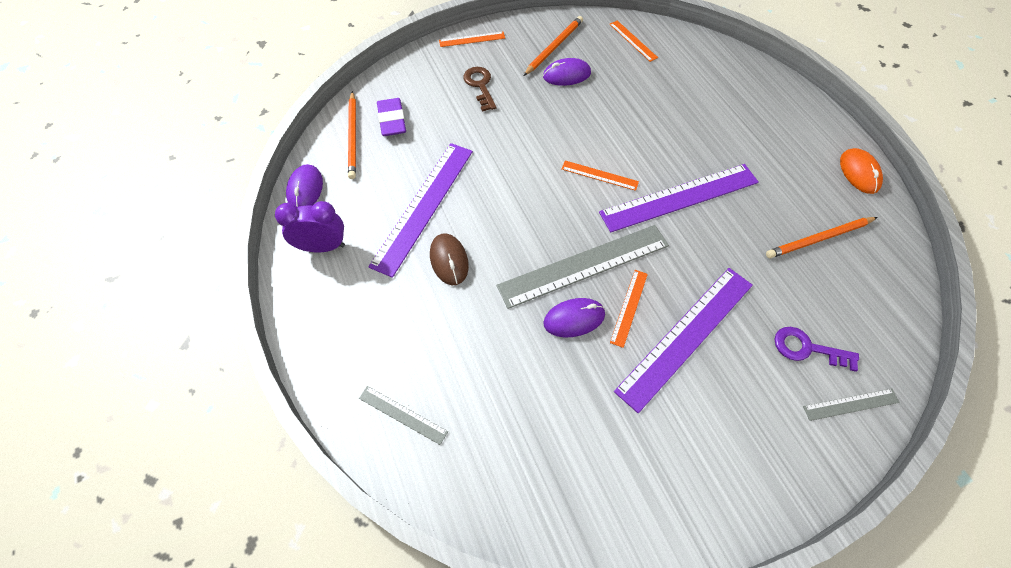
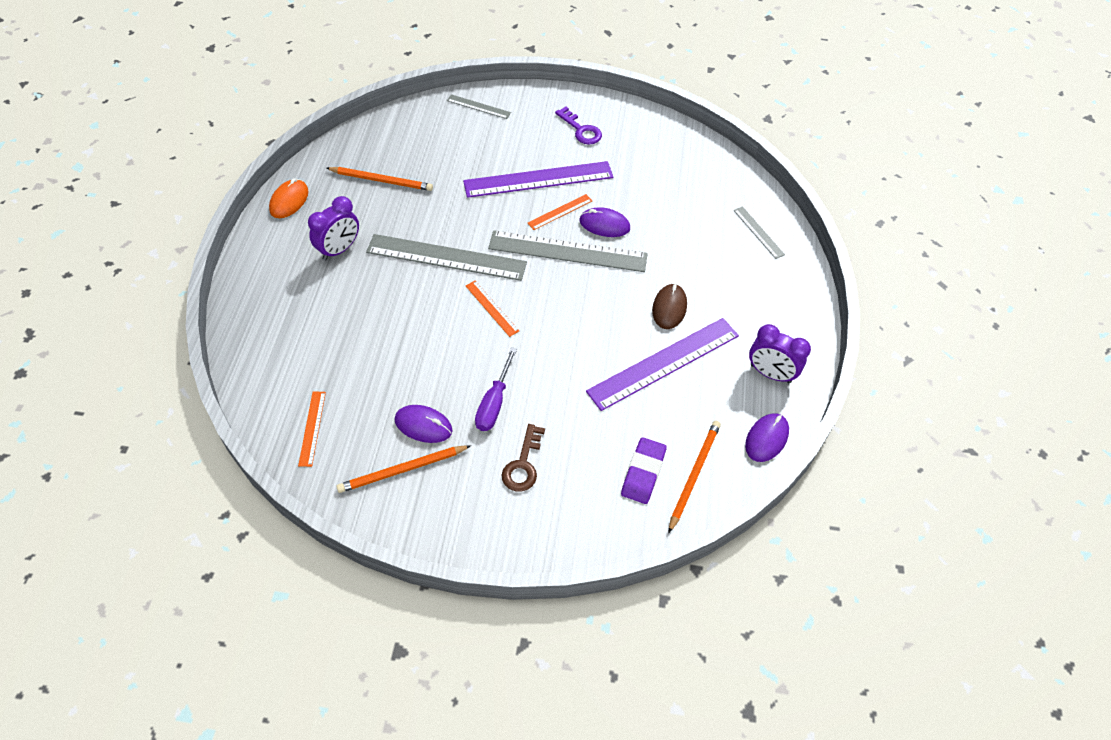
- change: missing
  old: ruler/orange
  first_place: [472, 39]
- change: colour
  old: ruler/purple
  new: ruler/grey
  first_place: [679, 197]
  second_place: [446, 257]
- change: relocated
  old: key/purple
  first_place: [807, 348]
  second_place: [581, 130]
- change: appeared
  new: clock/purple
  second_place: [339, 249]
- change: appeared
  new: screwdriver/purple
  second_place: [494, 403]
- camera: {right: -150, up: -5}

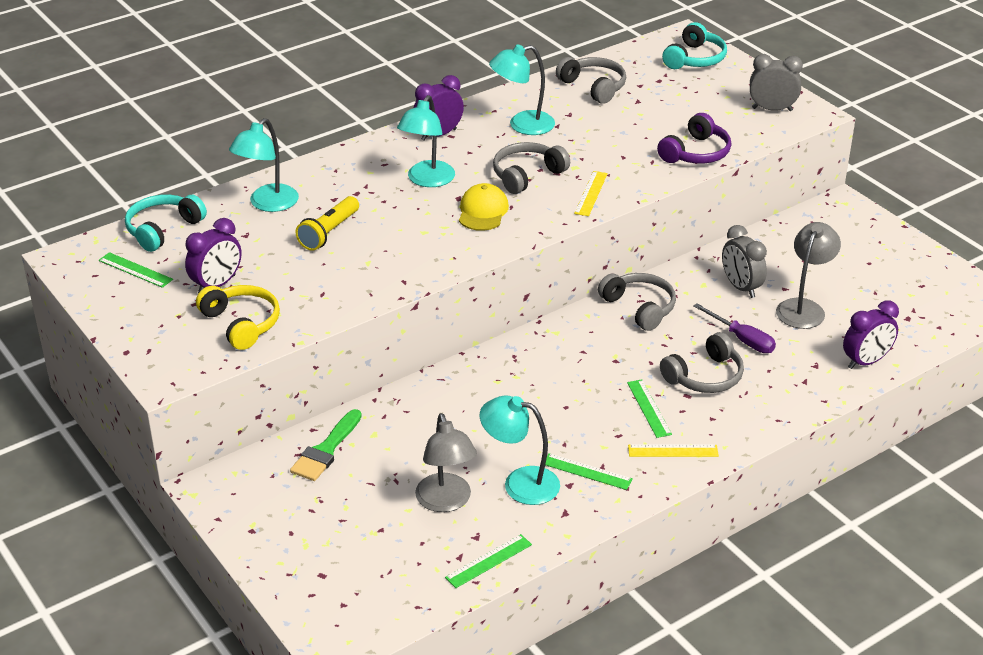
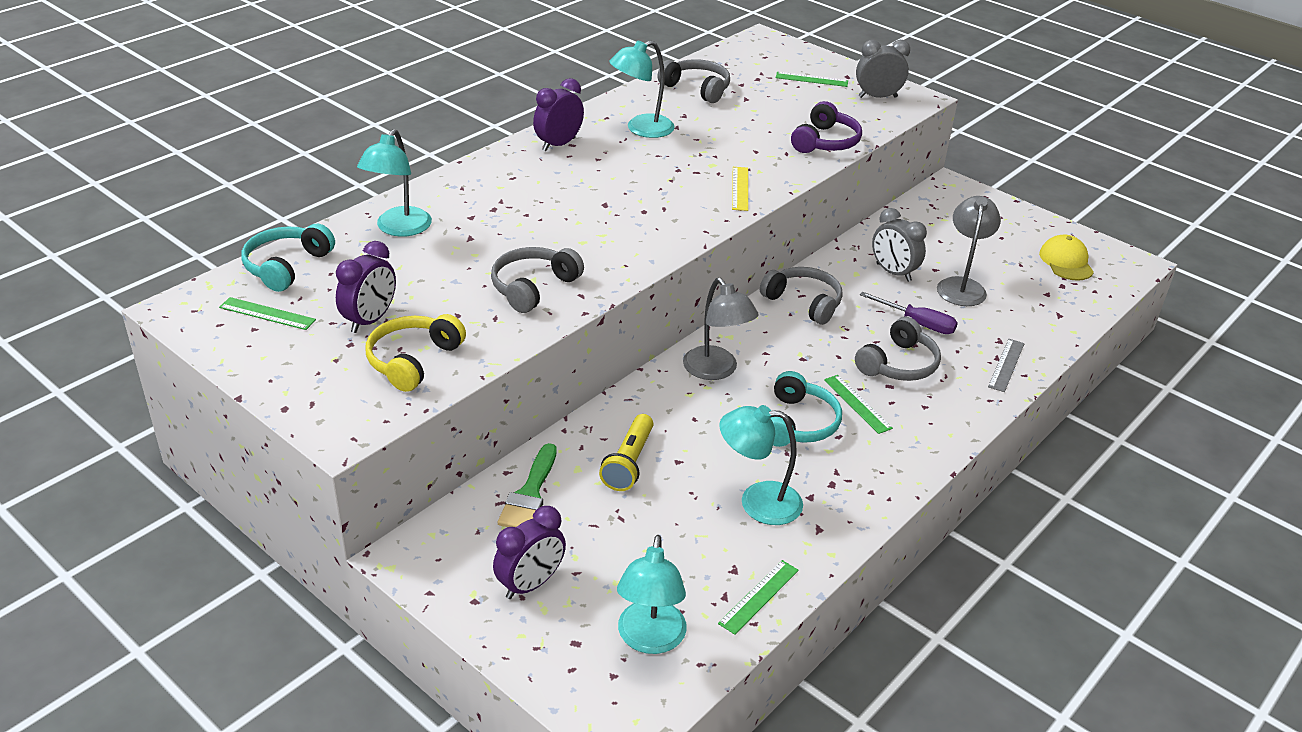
- change: spun
  old: headphones/yellow
  first_place: [241, 324]
  second_place: [413, 361]
  degrees: -105
- change: relocated
  old: flashlight/yellow
  first_place: [329, 232]
  second_place: [629, 463]
- change: relocated
  old: lamp/turquoise
  first_place: [427, 180]
  second_place: [650, 639]
- change: relocated
  old: lamp/grey
  first_place: [446, 502]
  second_place: [716, 370]
- change: relocated
  old: cap/yellow
  first_place: [483, 211]
  second_place: [1066, 262]
- change: relocated
  old: headphones/grey
  first_place: [527, 175]
  second_place: [533, 287]
- change: relocated
  old: ruler/green
  first_place: [587, 471]
  second_place: [811, 79]
- change: missing
  old: ruler/yellow
  first_place: [673, 451]
- change: relocated
  old: headphones/turquoise
  first_place: [694, 59]
  second_place: [798, 423]
- change: relocated
  old: clock/purple
  first_place: [866, 362]
  second_place: [530, 584]
- change: appeared
  new: ruler/grey
  second_place: [1006, 365]
- camera: {right: -15, up: 0}

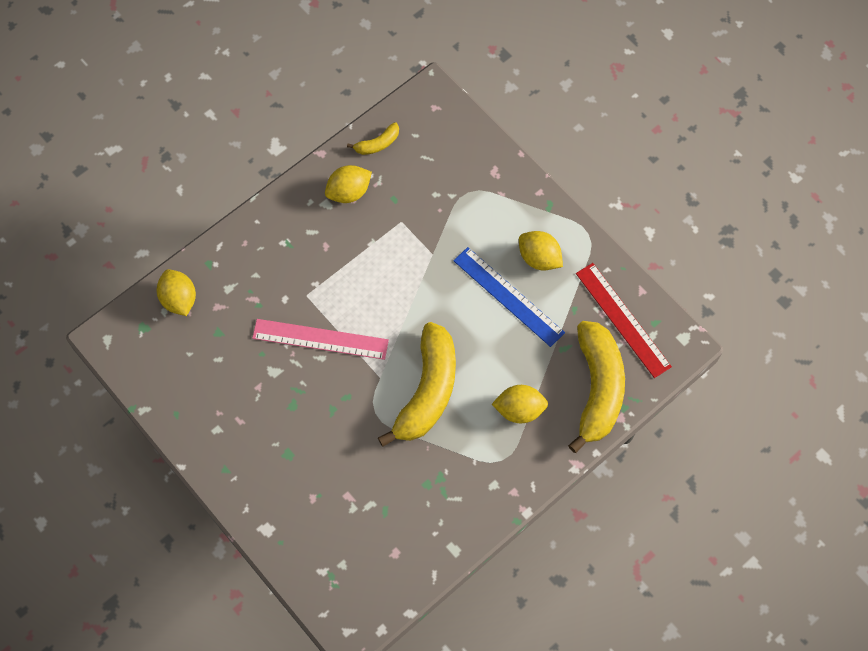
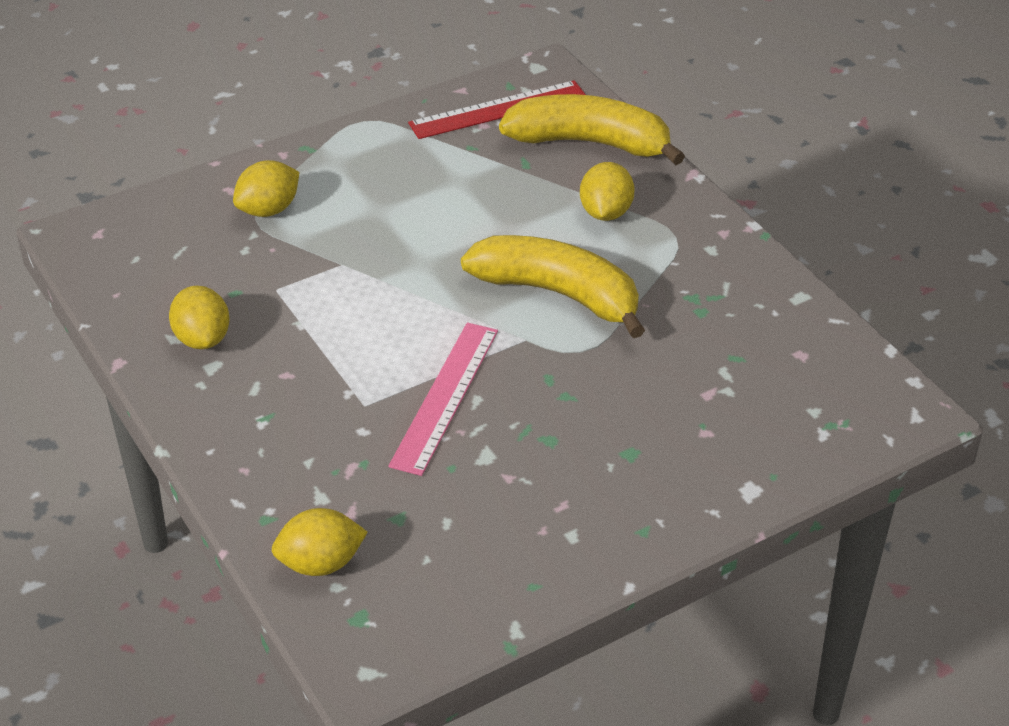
- change: missing
  old: banana/yellow
  first_place: [377, 144]
- change: missing
  old: ruler/blue
  first_place: [508, 296]
- change: relocated
  old: lemon/yellow
  first_place: [539, 258]
  second_place: [268, 210]
- camera: {right: -80, up: -25}

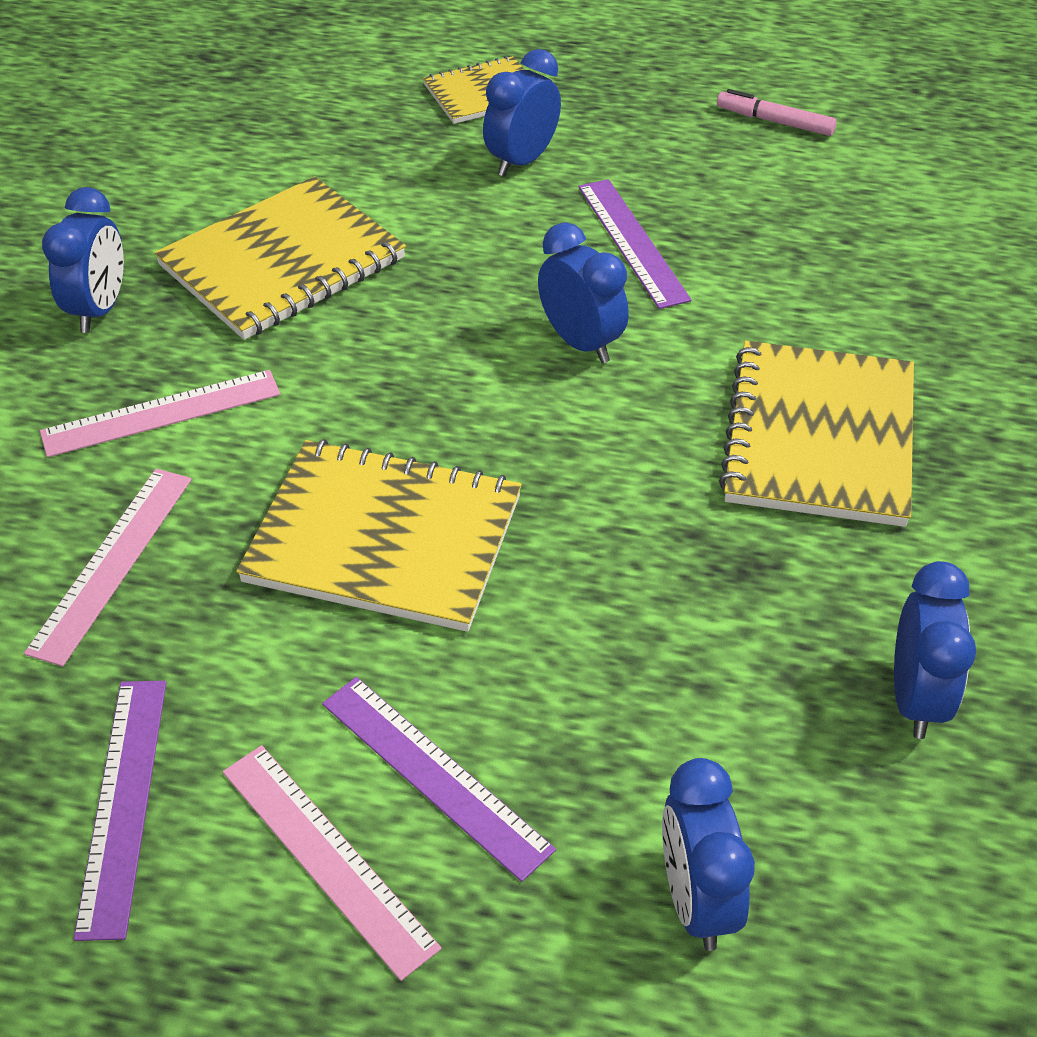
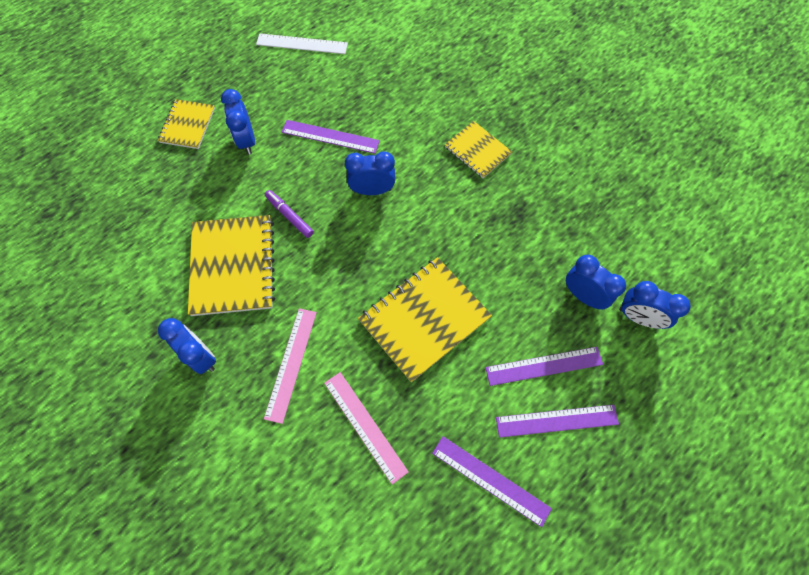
- change: colour
  old: ruler/pink
  new: ruler/purple
  first_place: [327, 856]
  second_place: [557, 420]
- change: exchanged
  old: marker/pink
  new: ruler/white
  first_place: [775, 121]
  second_place: [302, 44]
- change: size
  old: notebook/yellow
  first_place: [819, 437]
  second_place: [477, 151]
  factor: 0.58
- change: relocated
  old: clock/blue
  first_place: [915, 698]
  second_place: [583, 295]
- change: appeared
  new: marker/purple
  second_place: [289, 216]
- camera: {right: -55, up: 20}

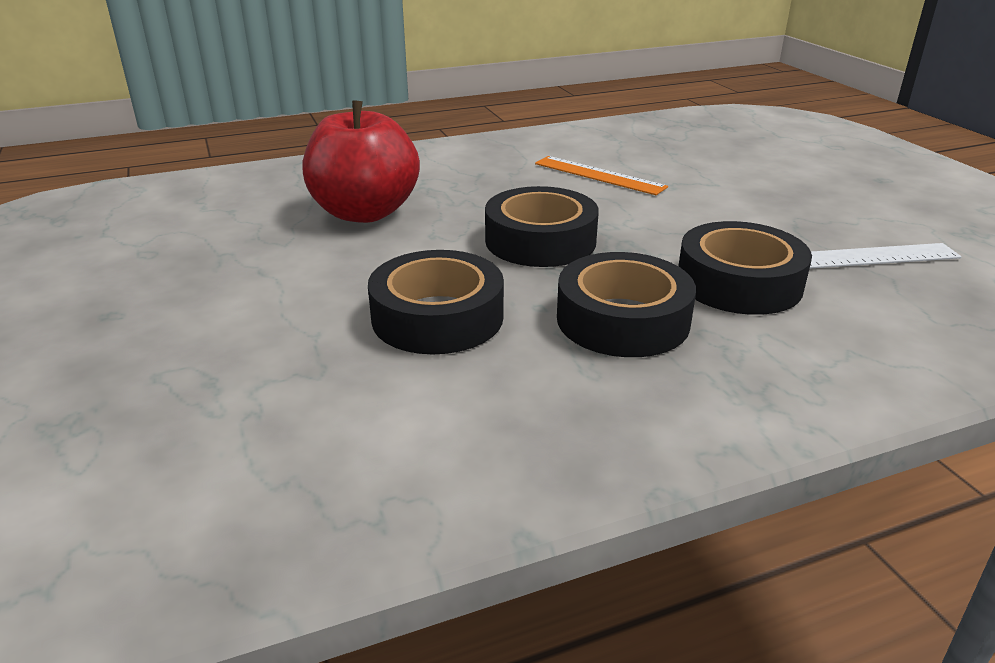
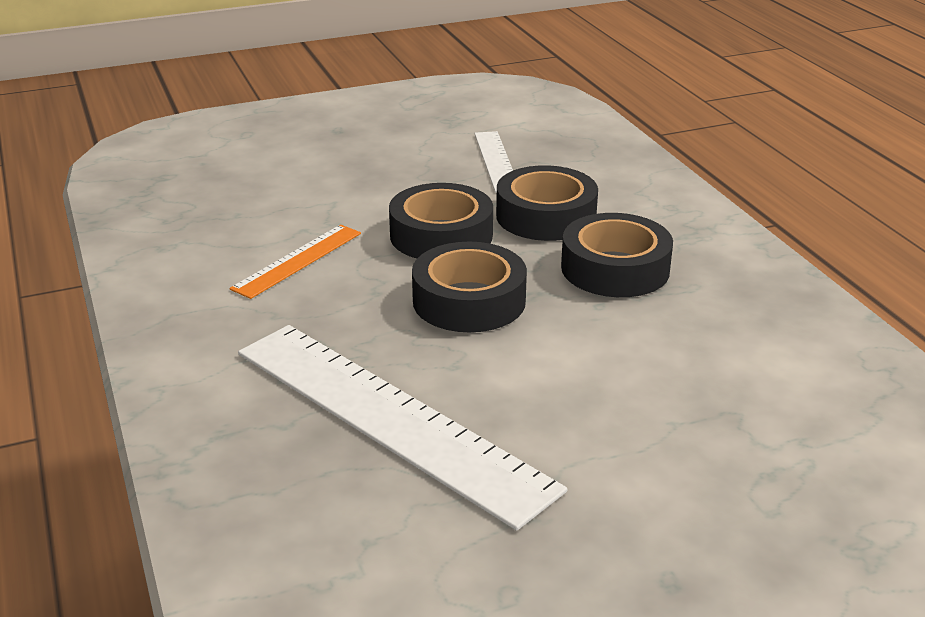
- change: exchanged
  old: apple/red
  new: ruler/white
  first_place: [364, 213]
  second_place: [389, 418]
- change: relocated
  old: tape/black
  first_place: [437, 317]
  second_place: [441, 235]
- camera: {right: -90, up: 0}

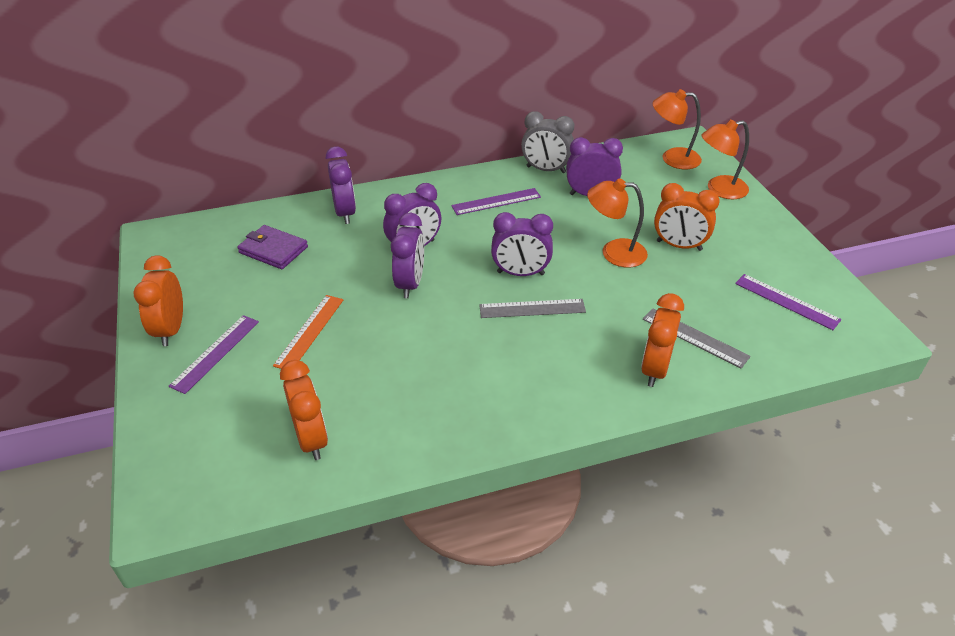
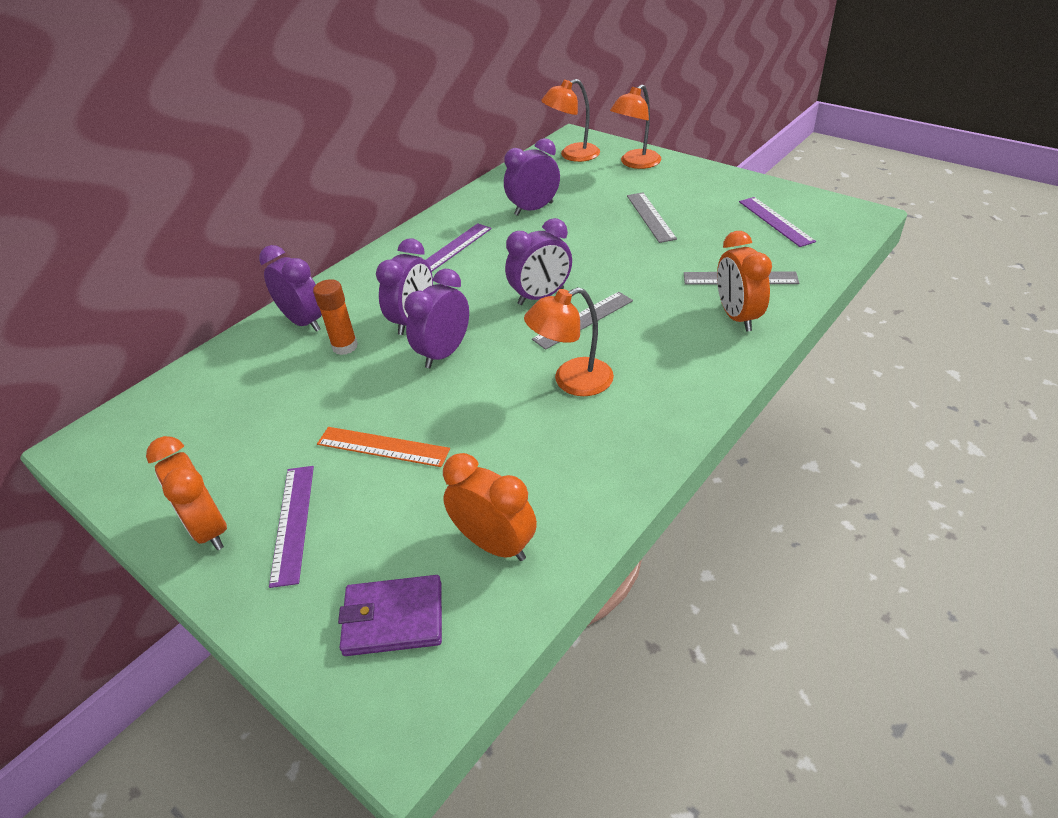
- change: relocated
  old: wallet/purple
  first_place: [273, 250]
  second_place: [393, 618]
- change: spun
  old: ruler/orange
  first_place: [309, 331]
  second_place: [383, 447]
  degrees: -60
- change: spun
  old: clock/purple
  first_place: [410, 284]
  second_place: [444, 353]
  degrees: -120
- change: missing
  old: clock/grey
  first_place: [546, 169]
- change: relocated
  old: lamp/orange
  first_place: [614, 252]
  second_place: [572, 381]
- change: exchanged
  old: clock/orange
  new: ruler/grey
  first_place: [679, 245]
  second_place: [650, 217]
- change: spun
  old: ruler/purple
  first_place: [786, 301]
  second_place: [775, 221]
  degrees: 60
- change: appeared
  new: glue stick/orange
  second_place: [345, 346]
- camera: {right: -30, up: 0}

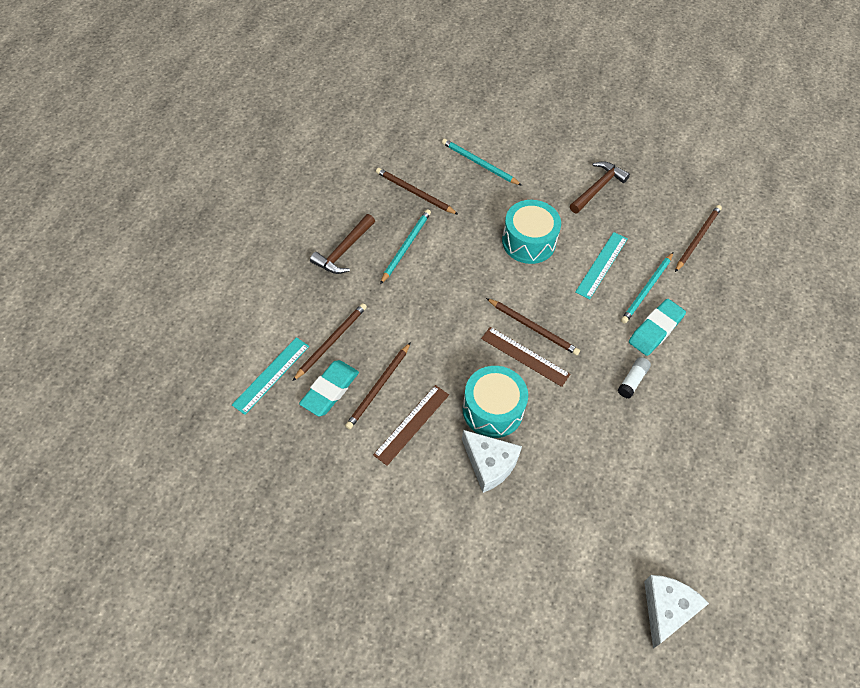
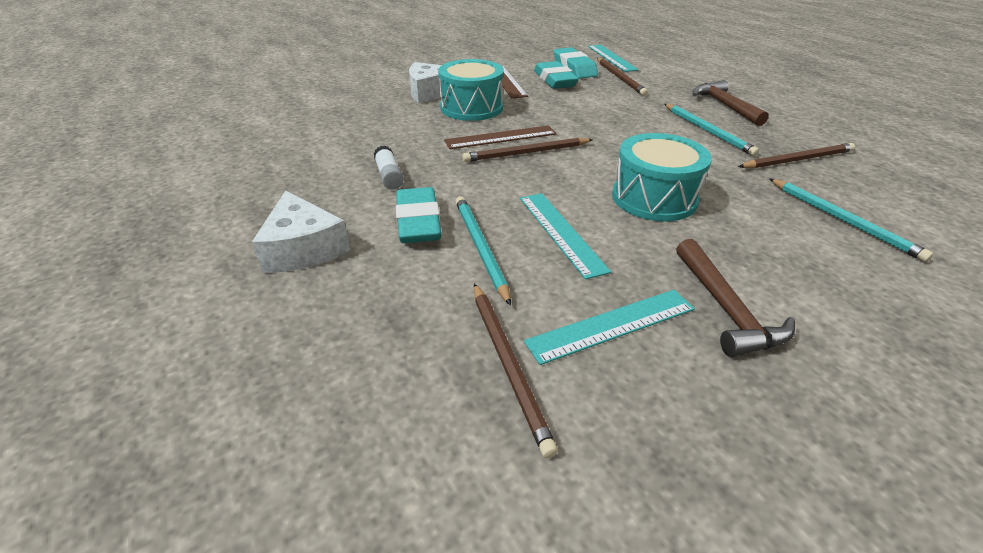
- change: exchanged
  old: pencil/brown
  new: eraser/turquoise
  first_place: [378, 387]
  second_place: [555, 80]
- change: spun
  old: pencil/turquoise
  first_place: [479, 163]
  second_place: [843, 220]
  degrees: 75
- change: relocated
  old: cheese/white
  first_place: [667, 609]
  second_place: [303, 248]
- change: appeared
  new: ruler/turquoise
  second_place: [611, 325]
- camera: {right: 130, up: -20}

